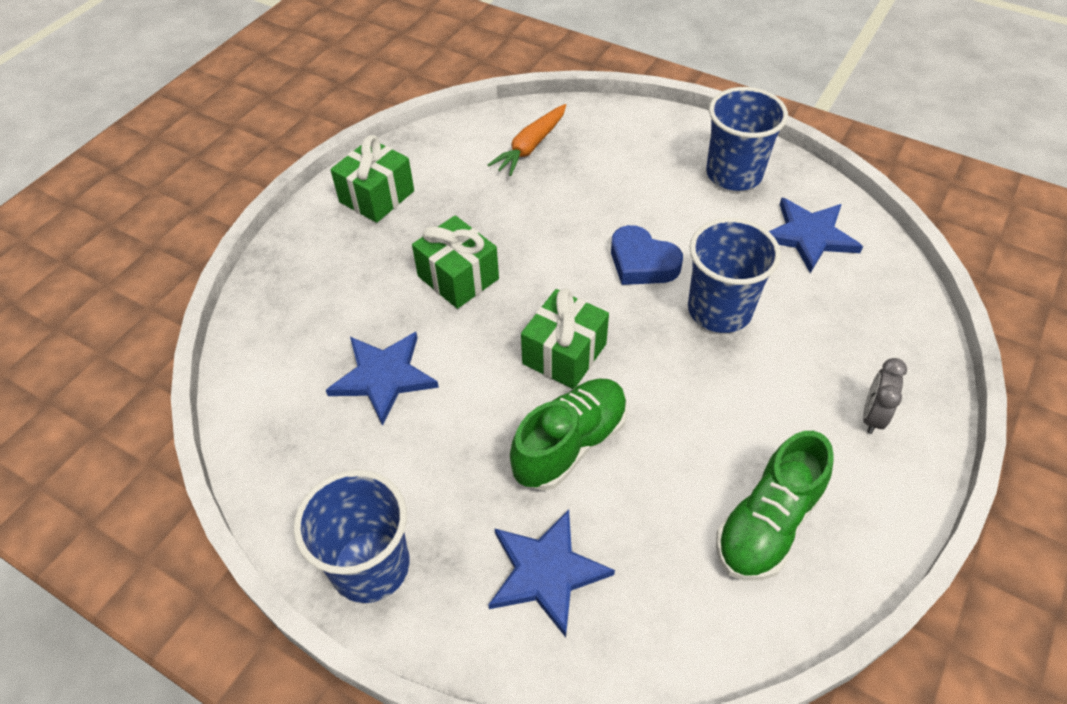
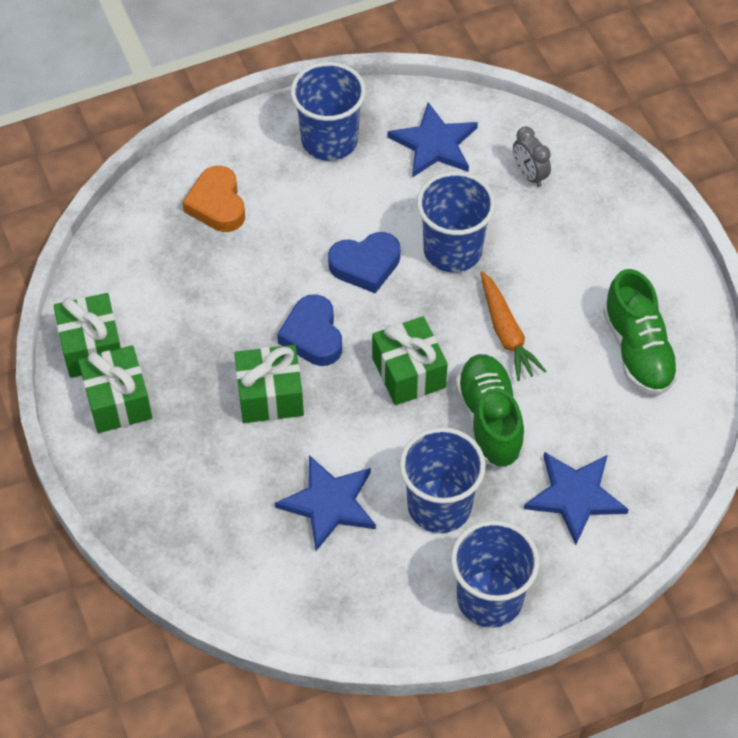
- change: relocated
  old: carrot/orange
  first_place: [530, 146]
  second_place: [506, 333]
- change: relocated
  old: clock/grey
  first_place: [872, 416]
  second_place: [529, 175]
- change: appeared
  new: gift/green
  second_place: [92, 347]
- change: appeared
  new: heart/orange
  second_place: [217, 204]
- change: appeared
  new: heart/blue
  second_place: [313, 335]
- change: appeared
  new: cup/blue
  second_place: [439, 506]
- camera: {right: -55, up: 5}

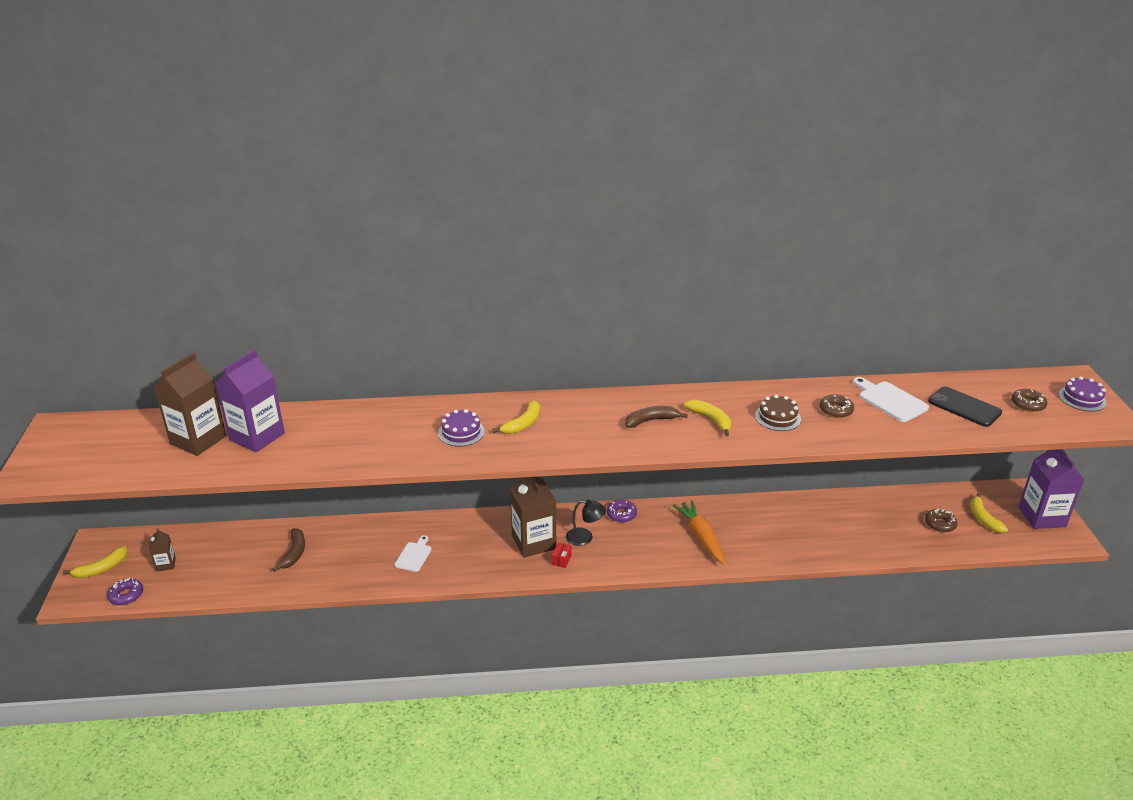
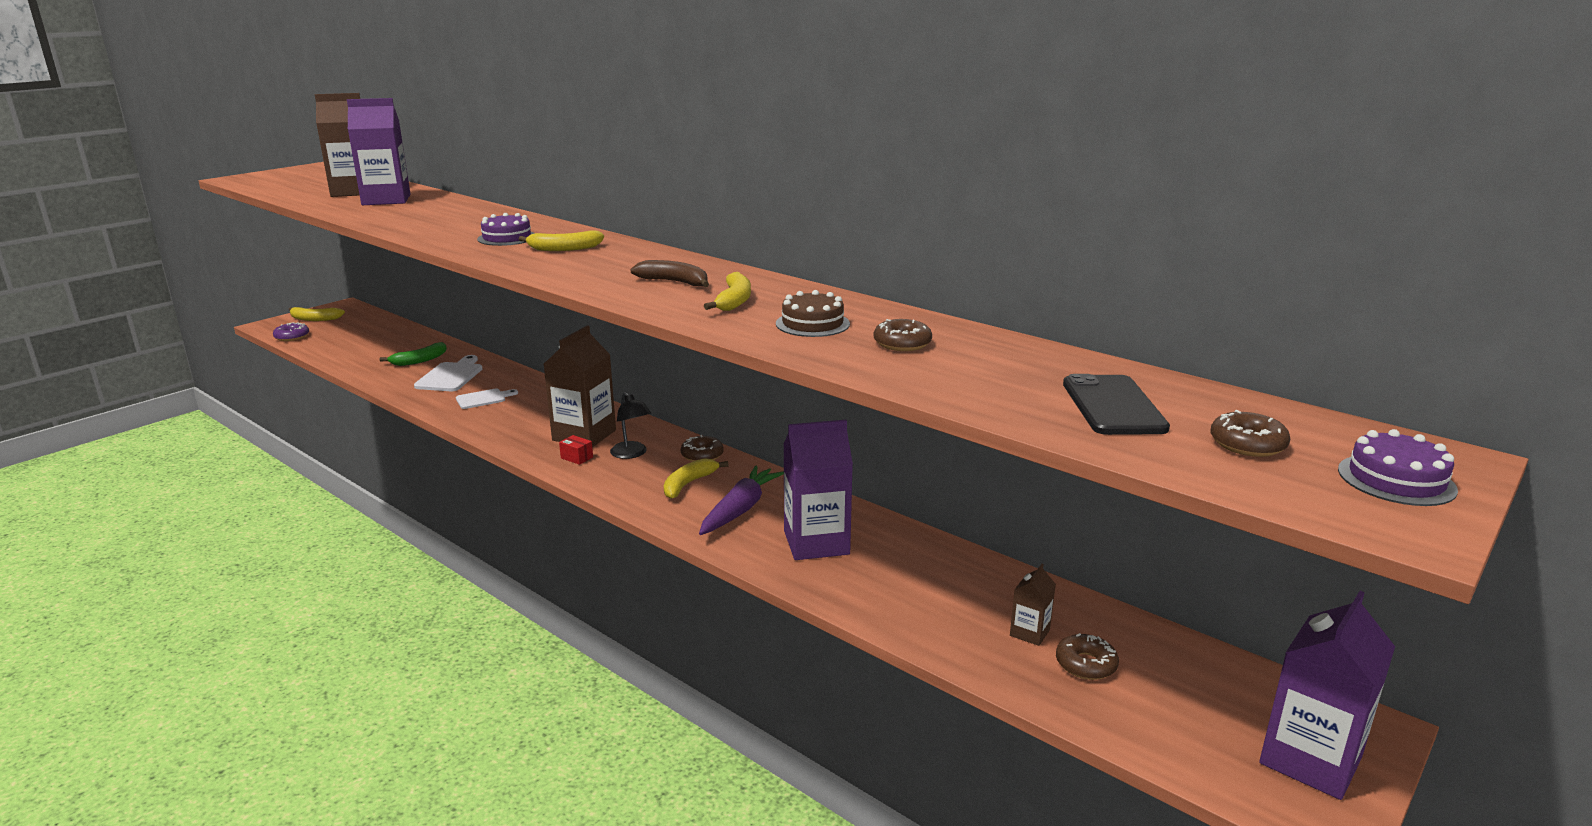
- change: relocated
  old: carton/brown
  first_place: [165, 564]
  second_place: [1029, 633]
- change: colour
  old: banana/brown
  new: banana/green
  first_place: [294, 553]
  second_place: [419, 360]
- change: spun
  old: box/red
  first_place: [561, 560]
  second_place: [577, 458]
  degrees: 60
- change: colour
  old: donut/purple
  new: donut/brown
  first_place: [621, 514]
  second_place: [702, 455]
- change: colour
  old: carrot/orange
  new: carrot/purple
  first_place: [701, 536]
  second_place: [740, 509]
- change: relocated
  old: cutting board/white
  first_place: [890, 400]
  second_place: [451, 376]
- change: relocated
  old: banana/yellow
  first_place: [983, 518]
  second_place: [688, 484]
- change: appeared
  new: carton/purple
  second_place: [816, 543]
- camera: {right: 45, up: -10}

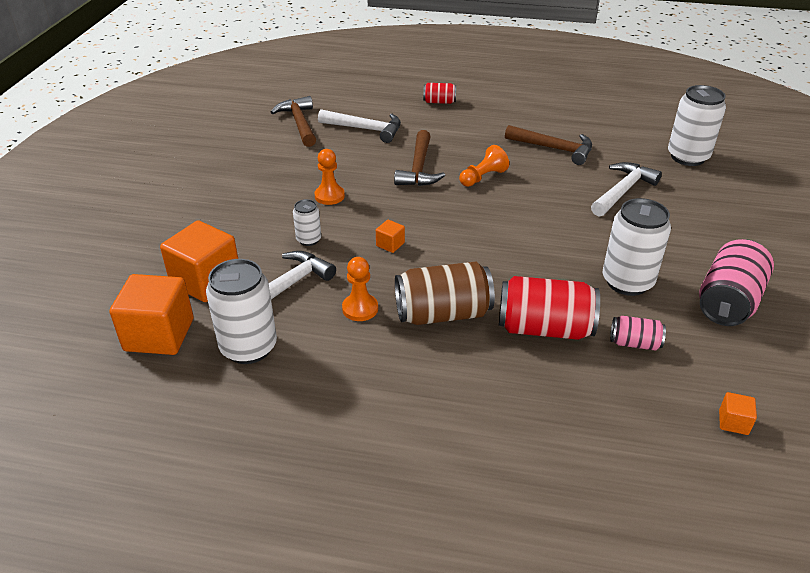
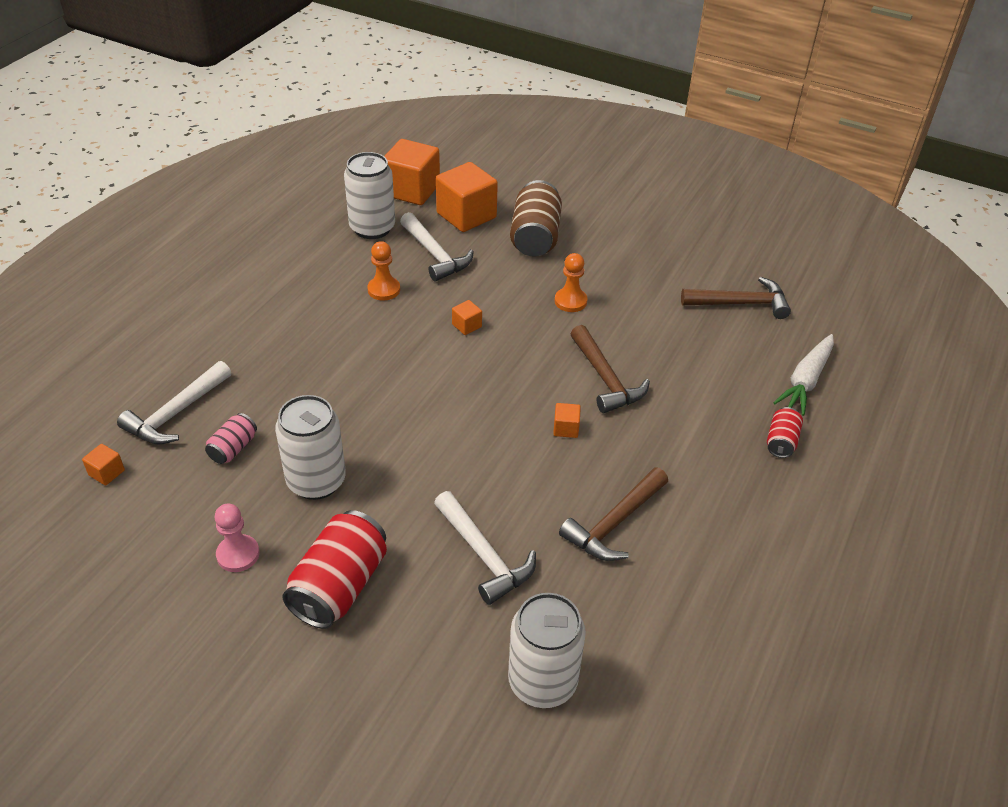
- change: missing
  old: can/white
  first_place: [308, 239]
- change: relocated
  old: hammer/white
  first_place: [365, 129]
  second_place: [176, 413]
- change: spun
  old: hammer/brown
  first_place: [418, 168]
  second_place: [605, 379]
  degrees: -135
- change: relocated
  old: can/brown
  first_place: [443, 314]
  second_place: [535, 237]
- change: exchanged
  old: pawn/orange
  new: cube/orange
  first_place: [483, 177]
  second_place: [566, 428]
- change: relocated
  old: can/red
  first_place: [544, 328]
  second_place: [339, 586]
- change: exchanged
  old: can/pink
  new: pawn/pink
  first_place: [728, 301]
  second_place: [238, 554]
- change: appeared
  new: carrot/white
  second_place: [806, 381]
- camera: {right: 105, up: 5}

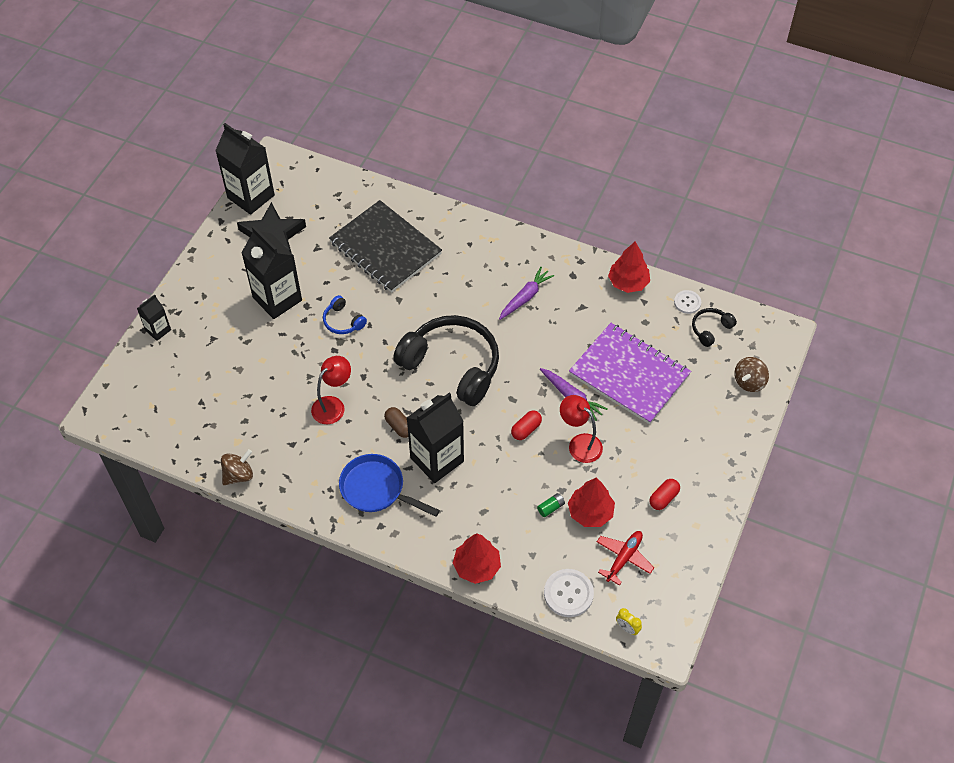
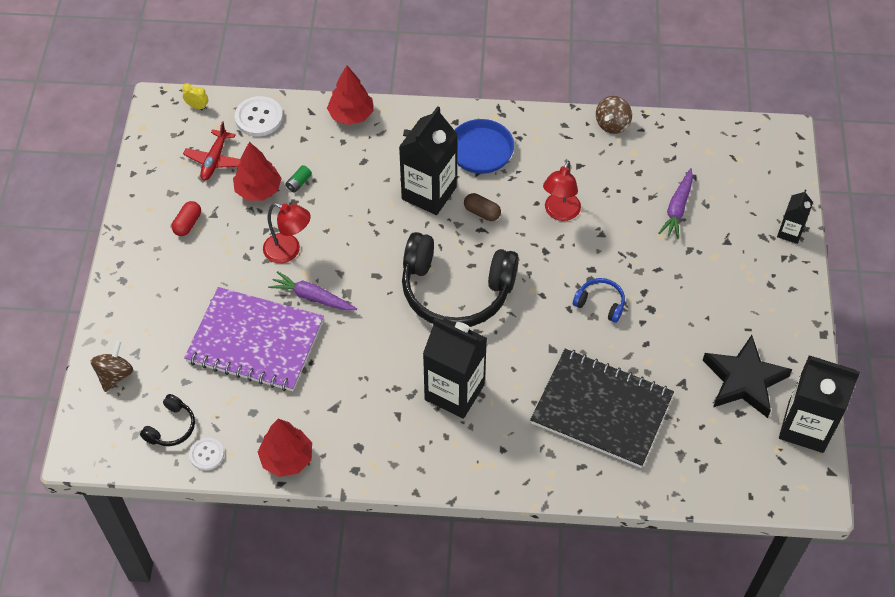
- change: relocated
  old: carton/black
  first_place: [277, 299]
  second_place: [454, 392]
- change: relocated
  old: carrot/purple
  first_place: [525, 297]
  second_place: [677, 208]
- change: missing
  old: capsule/red
  first_place: [526, 429]
- camera: {right: 160, up: 0}

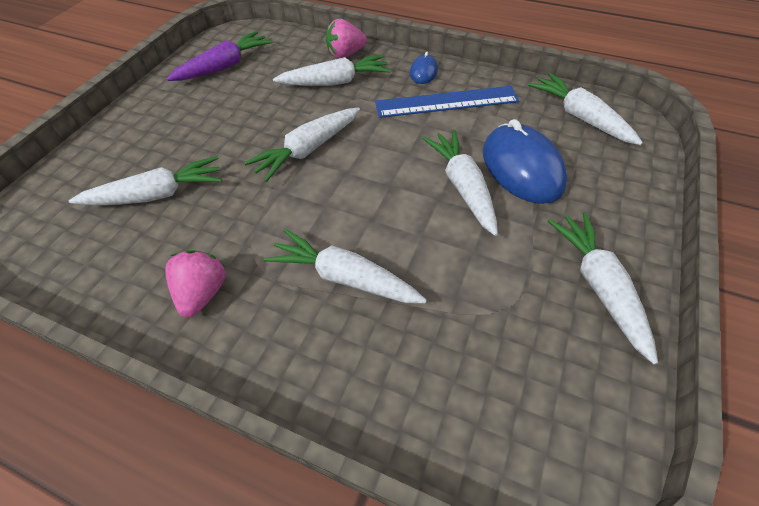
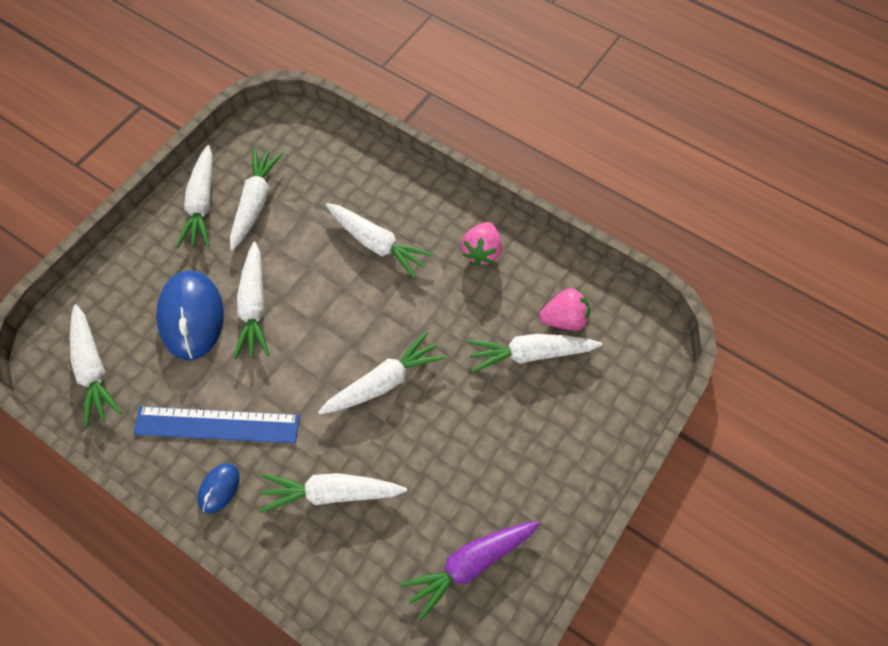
- change: relocated
  old: strawberry/pink
  first_place: [345, 54]
  second_place: [564, 319]
- change: appeared
  new: carrot/white
  second_place: [256, 202]
- camera: {right: -170, up: 10}

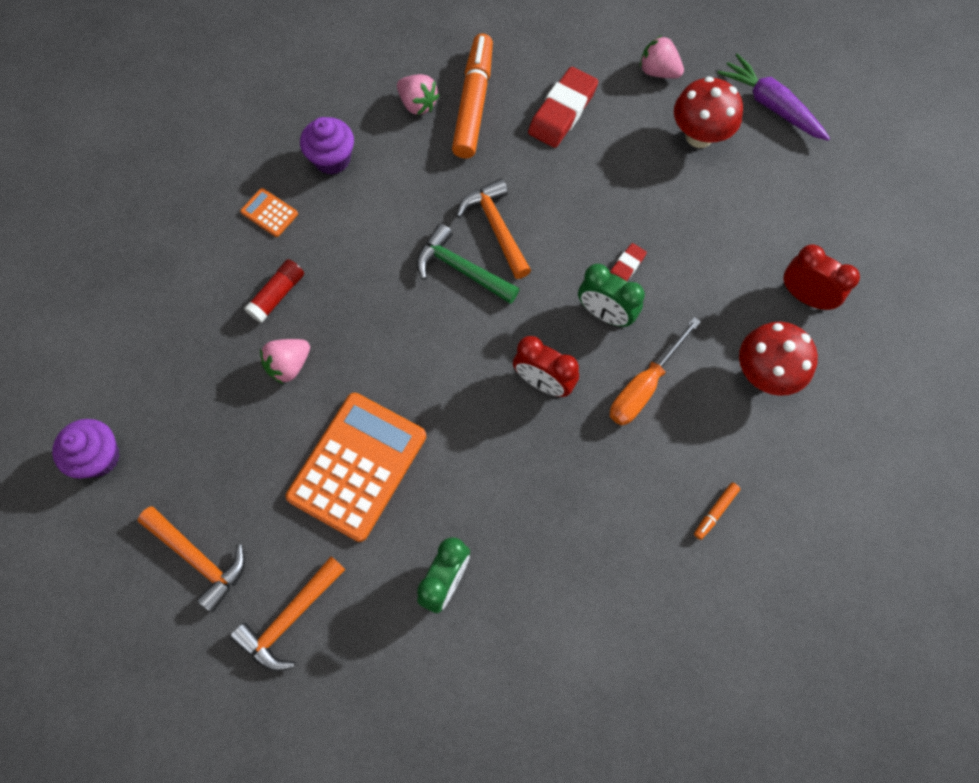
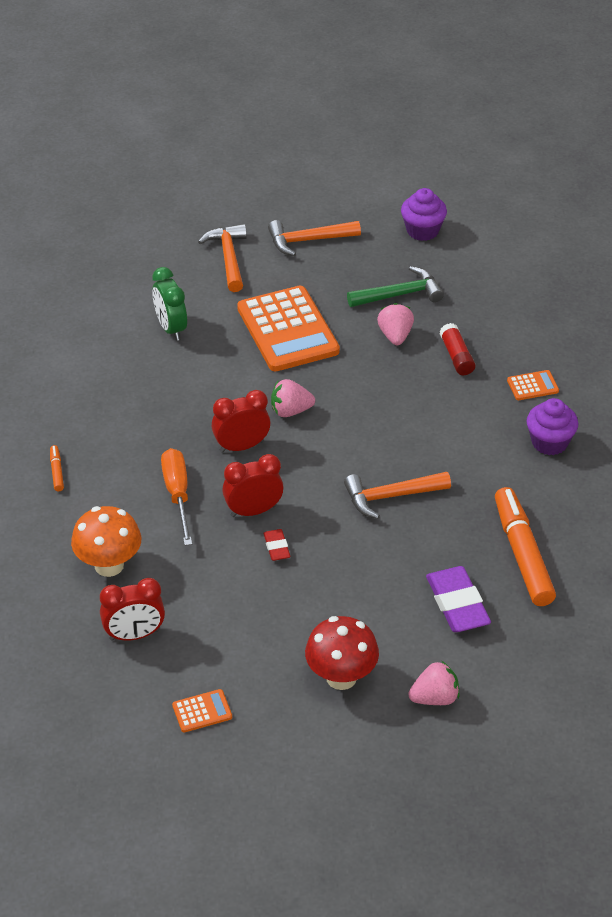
- change: relocated
  old: strawberry/pink
  first_place: [418, 104]
  second_place: [290, 411]
- change: relocated
  old: hammer/green
  first_place: [461, 269]
  second_place: [400, 294]
- change: spun
  old: marker/orange
  first_place: [473, 103]
  second_place: [522, 554]
  degrees: -150
- change: spun
  old: hammer/orange
  first_place: [496, 227]
  second_place: [390, 497]
  degrees: 150
- change: colour
  old: eraser/red
  new: eraser/purple
  first_place: [562, 112]
  second_place: [457, 604]
- change: colour
  old: clock/green
  new: clock/red
  first_place: [605, 314]
  second_place: [253, 511]
- change: missing
  old: carrot/purple
  first_place: [771, 105]
- change: colour
  old: mushroom/red
  new: mushroom/orange
  first_place: [764, 374]
  second_place: [109, 565]
- change: appeared
  new: calculator/orange
  second_place: [202, 711]
- camera: {right: 130, up: -25}

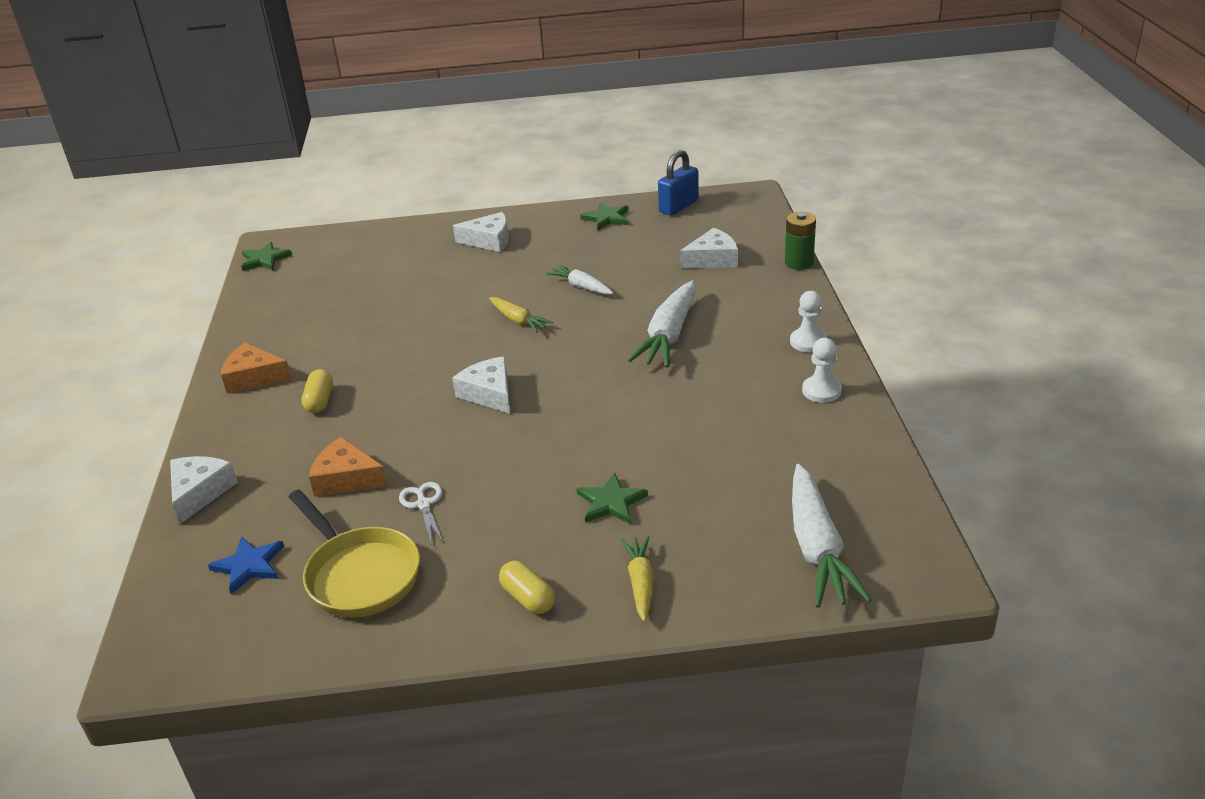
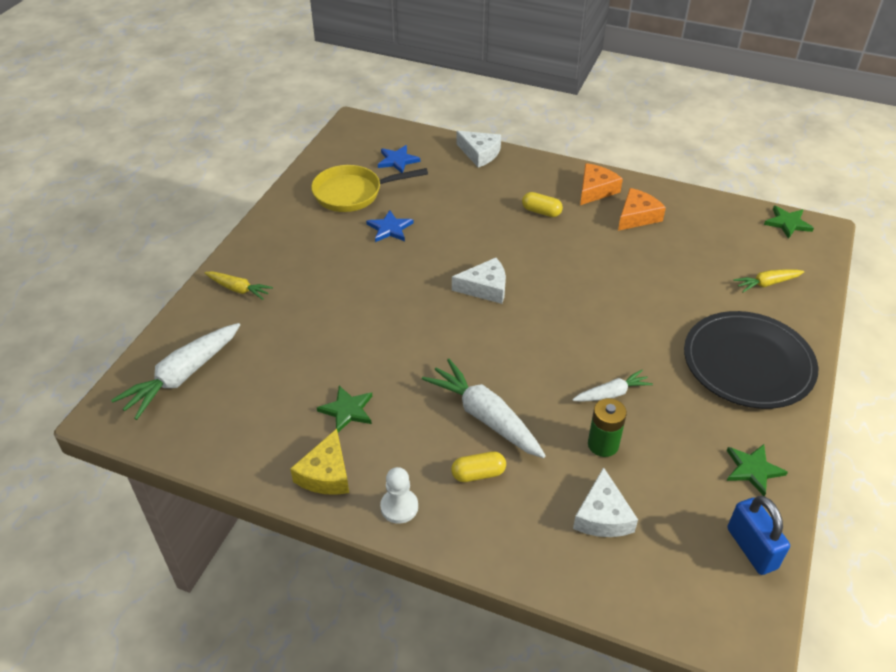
- change: relocated
  old: cheese/orange
  first_place: [346, 478]
  second_place: [637, 216]
- change: exchanged
  old: scissors/white
  new: star/blue
  first_place: [423, 504]
  second_place: [390, 228]
- change: exchanged
  old: cheese/white
  new: plate/black
  first_place: [489, 240]
  second_place: [748, 363]
- change: relocated
  old: carrot/yellow
  first_place: [518, 320]
  second_place: [767, 284]
- change: relocated
  old: capsule/yellow
  first_place: [528, 598]
  second_place: [478, 474]
- change: relocated
  old: star/green
  first_place: [611, 502]
  second_place: [347, 410]
- change: relocated
  old: battery/green
  first_place: [799, 263]
  second_place: [603, 444]
- change: spun
  old: carrot/white
  first_place: [817, 548]
  second_place: [182, 376]
  degrees: -75
- change: exchanged
  old: pawn/white
  new: cheese/yellow
  first_place: [821, 391]
  second_place: [326, 474]
- camera: {right: 115, up: 10}

